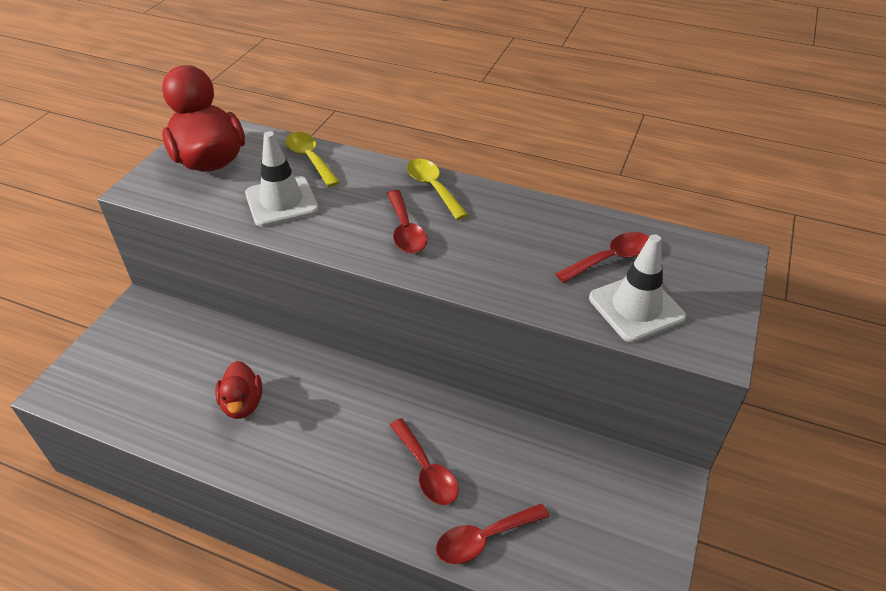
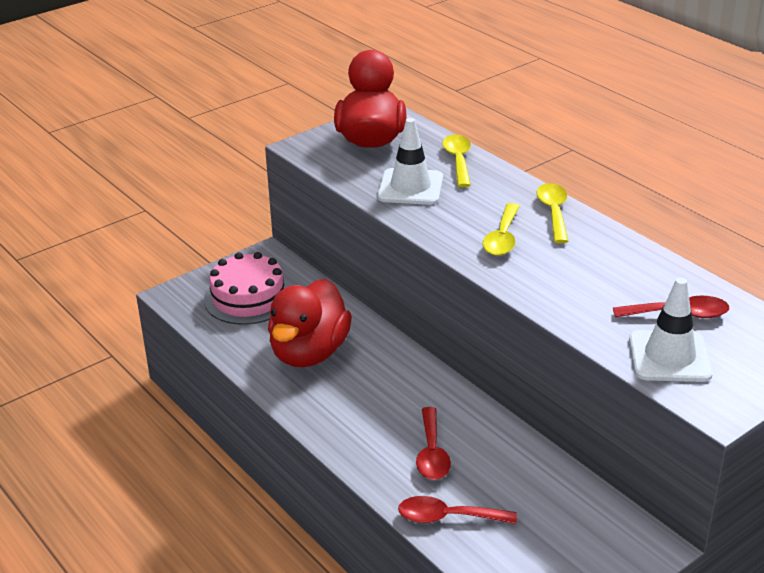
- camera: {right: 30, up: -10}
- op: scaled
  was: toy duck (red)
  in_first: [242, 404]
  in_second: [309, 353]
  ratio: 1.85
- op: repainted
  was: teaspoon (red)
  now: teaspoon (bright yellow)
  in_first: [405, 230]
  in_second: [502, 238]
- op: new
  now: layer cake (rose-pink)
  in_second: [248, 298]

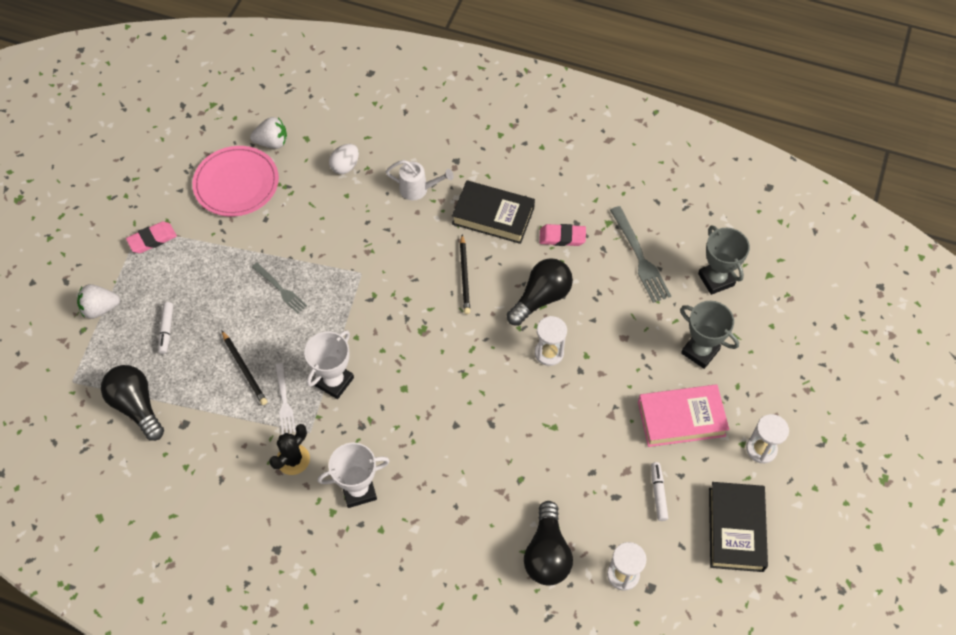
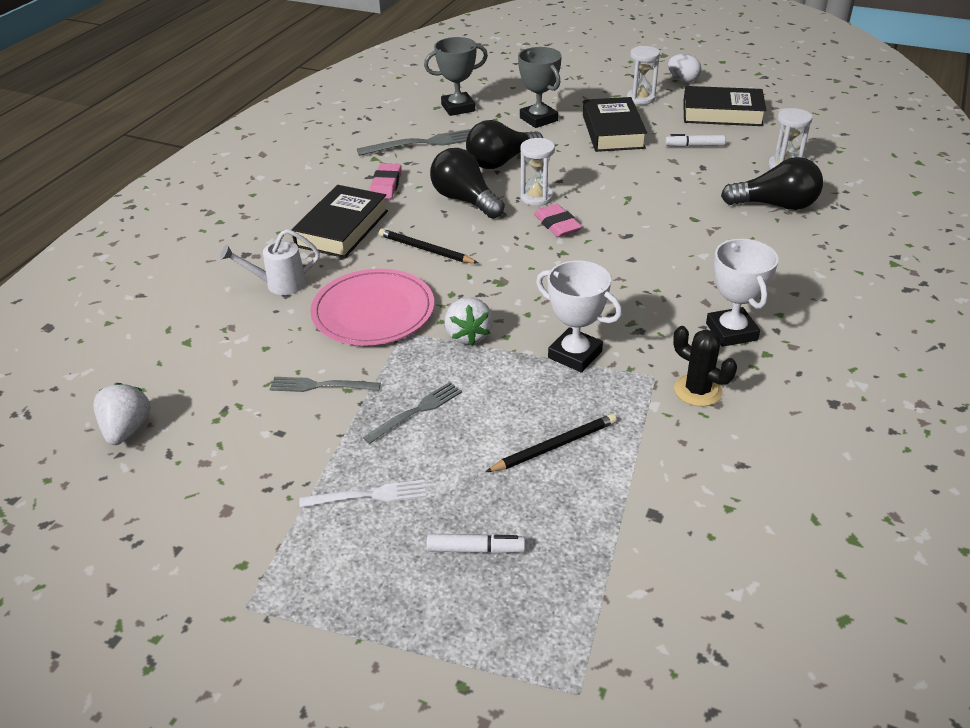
- camera: {right: -85, up: -20}
- op: shifted
  was: berry (snow-white)
  in_first: [100, 308]
  in_second: [468, 335]
- op: shifted
  was: light bulb (ebony)
  in_first: [136, 406]
  in_second: [501, 162]
- op: shifted
  was: eraser (rose-pink)
  in_first: [152, 239]
  in_second: [557, 224]
- op: shifted
  was: flat dish (rose-pink)
  in_first: [236, 183]
  in_second: [373, 311]
- op: shifted
  was: fork (snow-white)
  in_first: [284, 401]
  in_second: [368, 495]
- op: shifted
  was: egg shape (snow-white)
  in_first: [345, 166]
  in_second: [683, 80]
- op: rotated
  was: watering can (snow-white)
  in_first: [418, 189]
  in_second: [280, 284]
  clockwise: -120
- op: rotated
  was: wooden pencil (ebony)
  in_first: [465, 276]
  in_second: [425, 250]
  clockwise: -150
- op: repainted
  was: hardcover (rose-pink)
  now: hardcover (ebony)
  in_first: [681, 418]
  in_second: [612, 131]
- op: rotated
  was: trophy (grey)
  in_first: [700, 351]
  in_second: [538, 119]
  clockwise: -75
- op: new
  now: fork (grey)
  in_second: [320, 386]

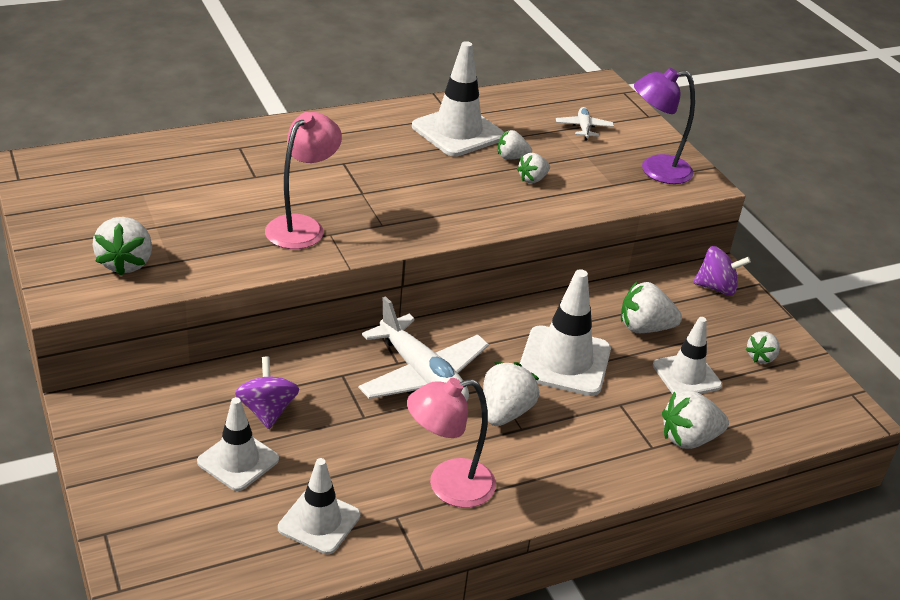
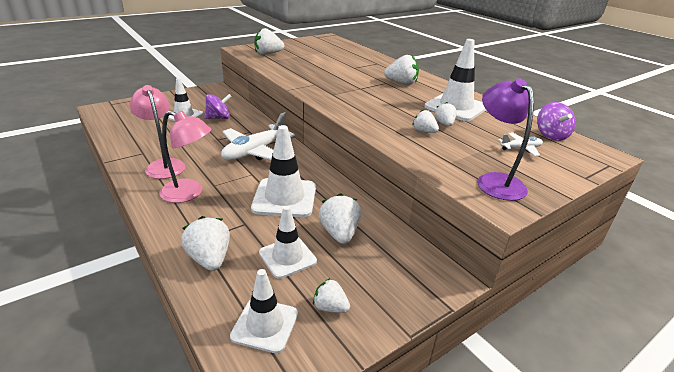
- camera: {right: 80, up: -5}
- op: shifted
  was: reading lamp (rose-pink)
  in_first: [302, 226]
  in_second: [189, 193]
- op: shifted
  was: traffic cone (snow-white)
  in_first: [319, 522]
  in_second: [265, 325]
- op: shifted
  was: berry (snow-white)
  in_first: [505, 412]
  in_second: [401, 83]
- op: shifted
  was: toy top (royal purple)
  in_first: [716, 288]
  in_second: [551, 135]

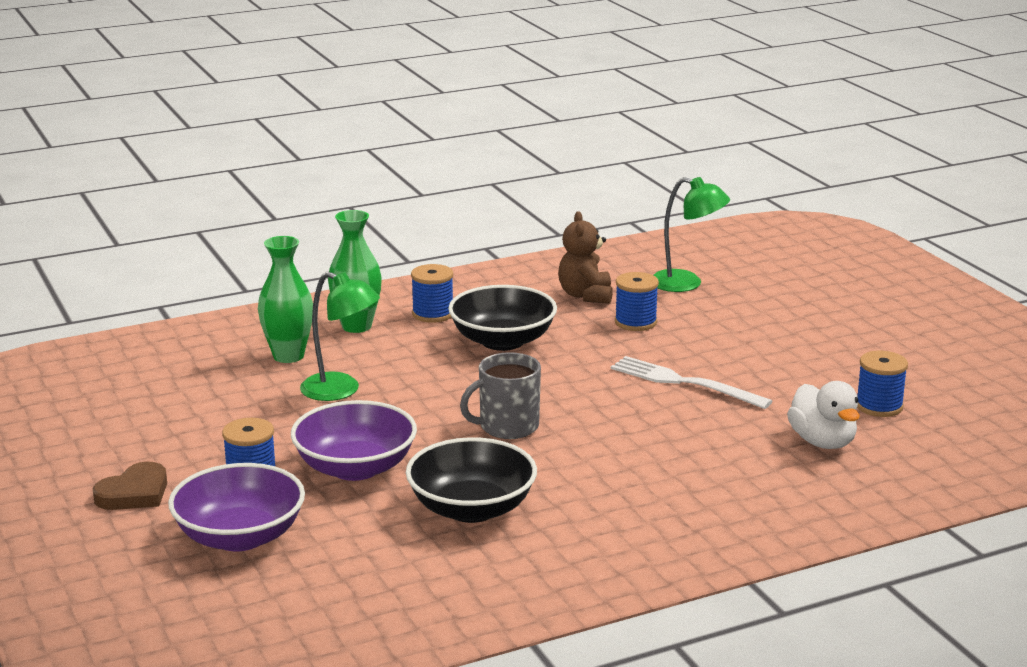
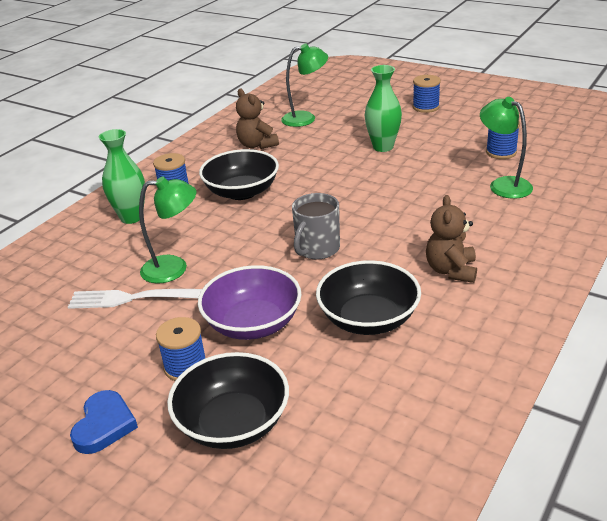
- camera: {right: -30, up: 10}
- op: repainted
  was: love heart (dark brown)
  now: love heart (royal blue)
  in_first: [134, 493]
  in_second: [104, 425]
- op: repainted
  was: deep dish (royal purple)
  now: deep dish (ebony)
  in_first: [240, 537]
  in_second: [233, 423]
- op: shifted
  was: tall vase (leaf-green)
  in_first: [288, 356]
  in_second: [383, 147]
- op: shifted
  was: fork (snow-white)
  in_first: [684, 382]
  in_second: [135, 298]
- op: shifted
  was: bobbin (royal blue)
  in_first: [635, 322]
  in_second: [426, 107]
- op: swapped
  was: toy duck (snow-white)
  now: reading lamp (leaf-green)
  in_first: [822, 442]
  in_second: [503, 184]
- op: new
  now: stuffed bear (dark brown)
  in_second: [451, 270]

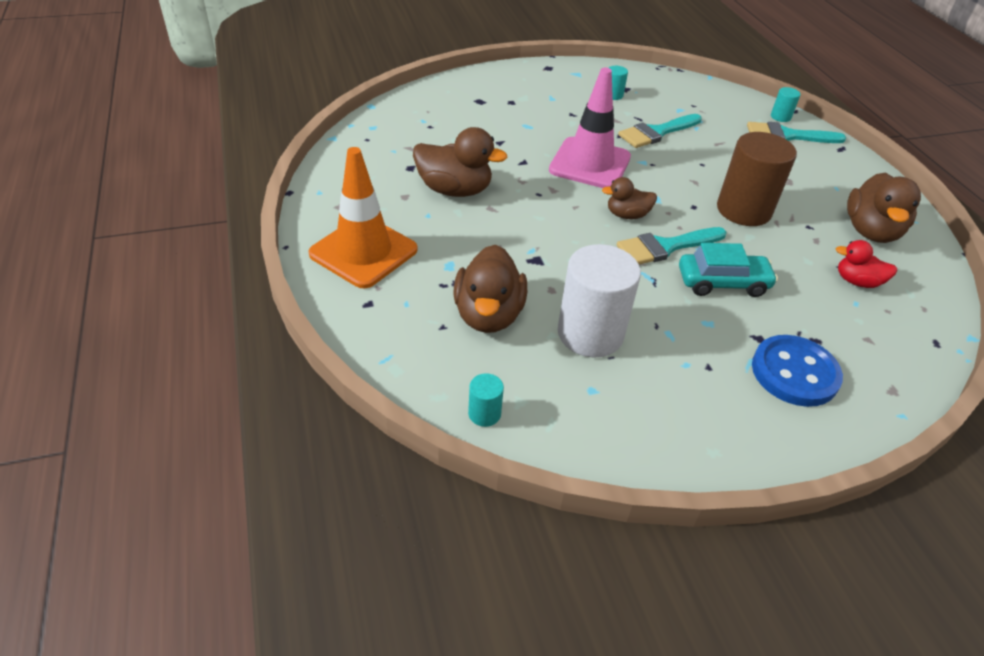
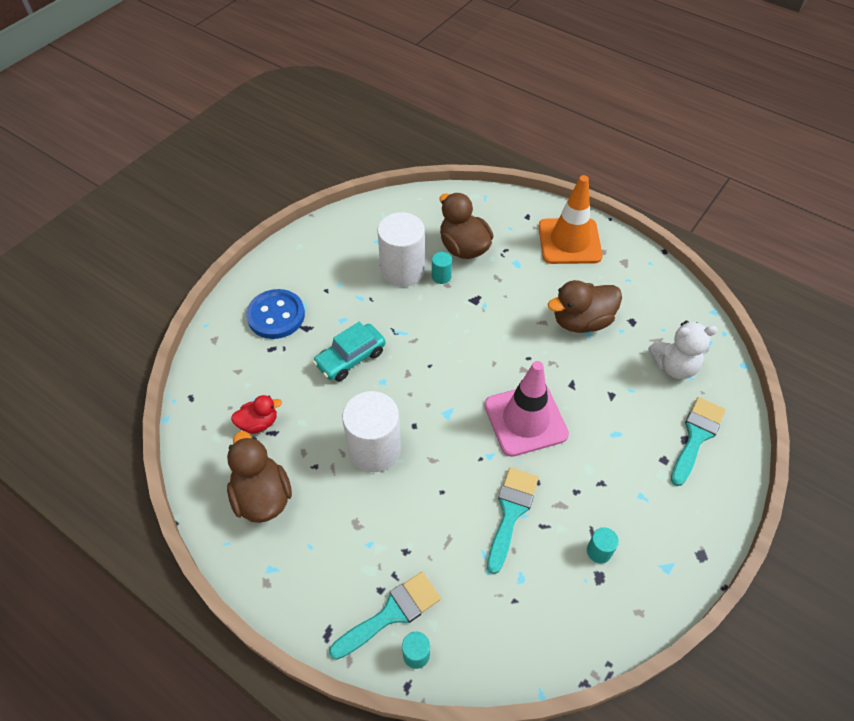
- camera: {right: 145, up: 10}
- op: shifted
  was: cylinder shape (aqua)
  in_first: [484, 413]
  in_second: [441, 276]
- op: gone
  was: toy duck (dark brown)
  in_first: [627, 215]
- op: shifted
  was: paintbrush (aqua)
  in_first: [665, 247]
  in_second: [696, 436]
- op: repainted
  was: cylinder shape (dark brown)
  now: cylinder shape (snow-white)
  in_first: [743, 210]
  in_second: [374, 449]
- op: new
  now: stuffed bear (snow-white)
  in_second: [674, 366]

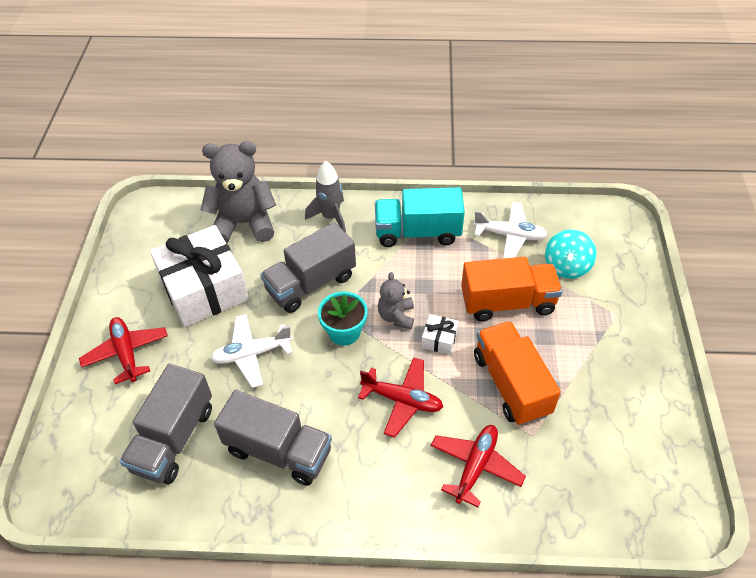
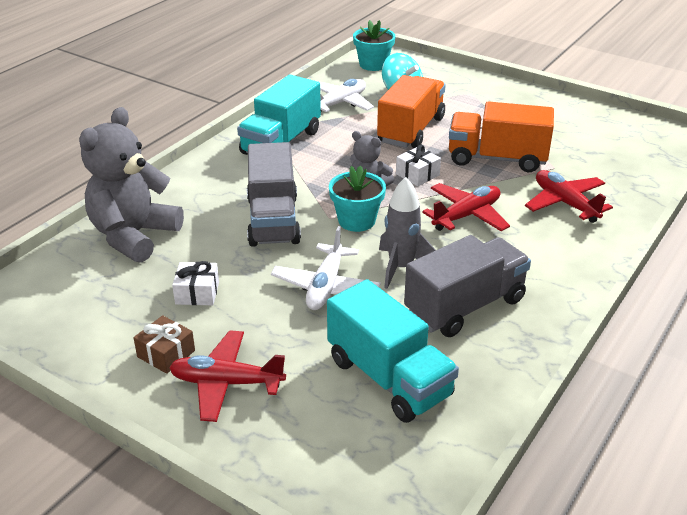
- camera: {right: -60, up: -15}
- op: repainted
  was: toy truck (grey)
  now: toy truck (aqua)
  in_first: [173, 438]
  in_second: [389, 378]
- op: scaled
  was: wrapped gift (snow-white)
  in_first: [204, 289]
  in_second: [197, 293]
  ratio: 0.4
- op: shifted
  was: spaceship (grey)
  in_first: [331, 217]
  in_second: [401, 267]
- op: new
  now: wrapped gift (dark brown)
  in_second: [166, 354]
- op: new
  now: flower pot (aqua)
  in_second: [373, 65]

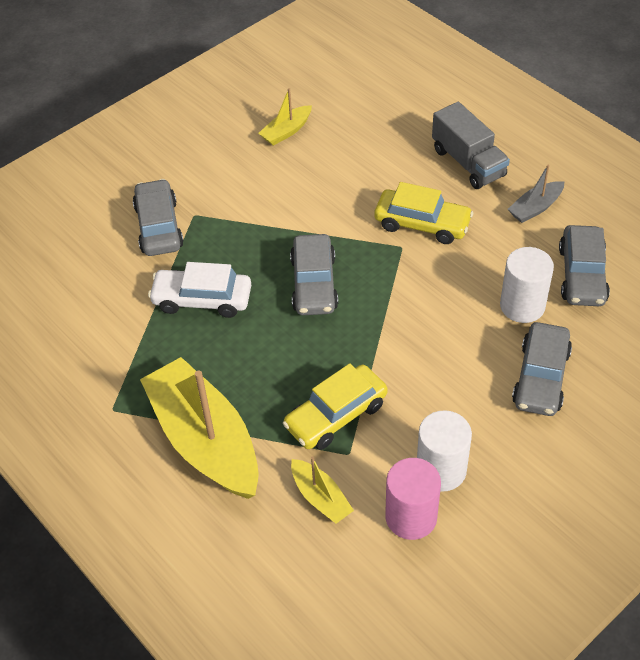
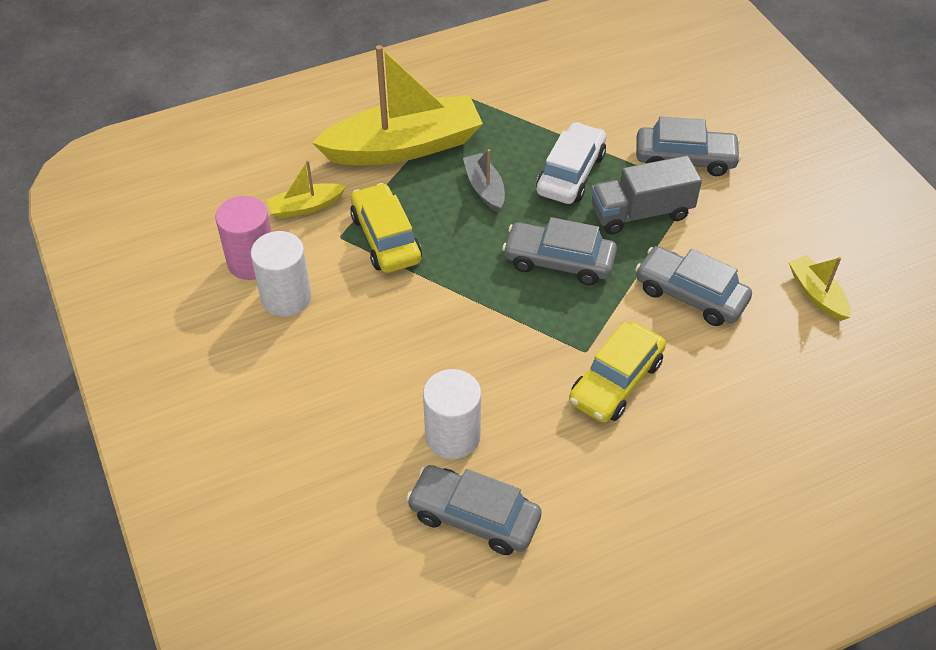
- camera: {right: 105, up: 0}
- op: shifted
  was: toy truck (grey)
  in_first: [468, 163]
  in_second: [641, 213]
- op: shifted
  was: toy boat (grey)
  in_first: [535, 208]
  in_second: [484, 188]
- op: shifted
  was: toy car (grey)
  in_first: [540, 377]
  in_second: [690, 295]

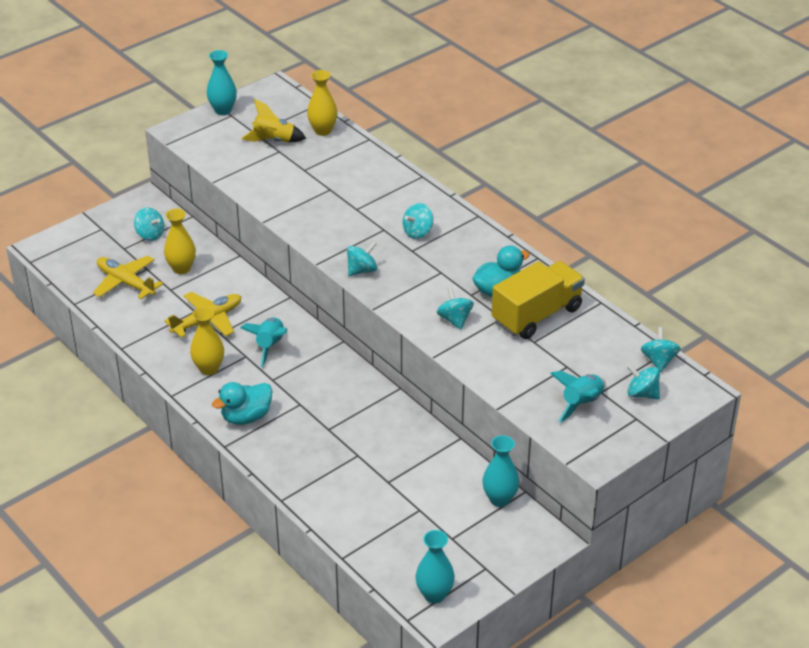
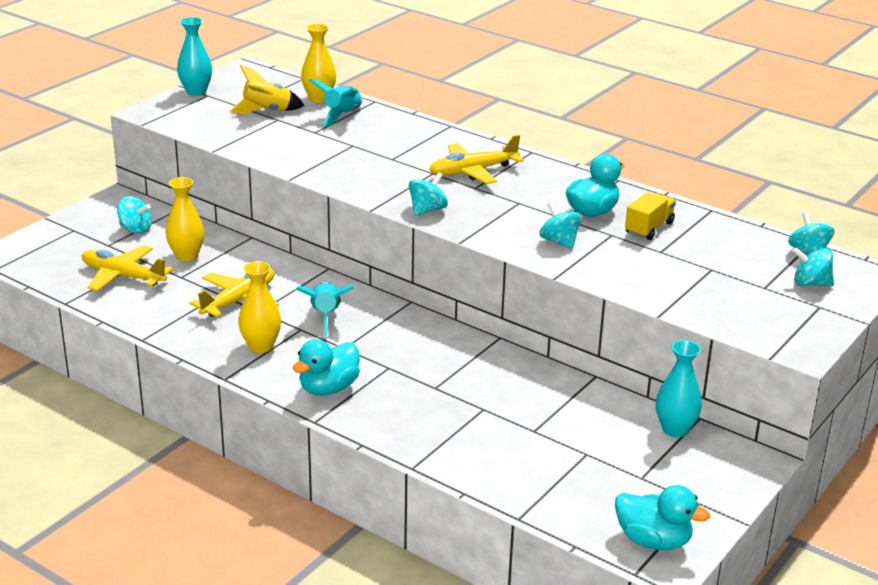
- camera: {right: -15, up: -10}
- op: swapped
  was: toy top (aqua)
  now: aeroplane (bright yellow)
  in_first: [418, 232]
  in_second: [473, 171]
- op: swapped
  was: tall vase (aqua)
  now: toy duck (aqua)
  in_first: [434, 595]
  in_second: [653, 541]
- op: scaled
  was: toy truck (bright yellow)
  in_first: [537, 315]
  in_second: [649, 228]
  ratio: 0.55
- op: shifted
  was: spaceship (aqua)
  in_first: [581, 404]
  in_second: [342, 116]

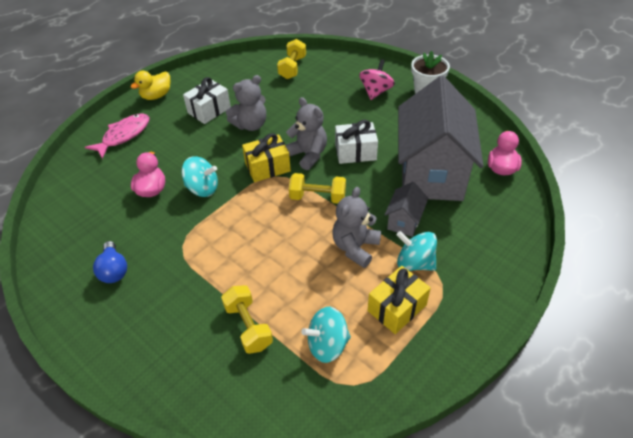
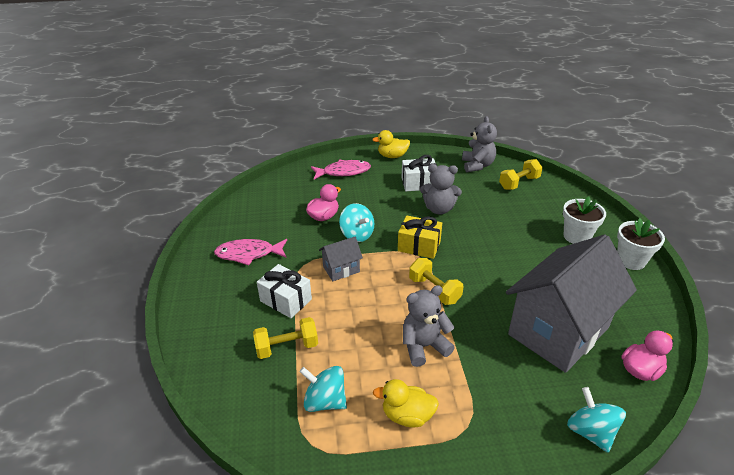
- camera: {right: 40, up: -10}
- op: swapped
  was: light bulb (royal blue)
  now: toy fish (rose-pink)
  in_first: [114, 270]
  in_second: [248, 254]
- op: rotated
  was: hand weight (bright yellow)
  in_first: [248, 326]
  in_second: [287, 347]
  clockwise: 60
- op: shifted
  was: stuffed bear (grey)
  in_first: [308, 155]
  in_second: [477, 165]
- op: shifted
  was: wrapped gift (snow-white)
  in_first: [355, 152]
  in_second: [286, 300]
- op: swapped
  was: toy top (rose-pink)
  now: flower pot (snow-white)
  in_first: [376, 91]
  in_second: [576, 236]
- op: swapped
  was: wrapped gift (bright yellow)
  now: toy duck (bright yellow)
  in_first: [397, 308]
  in_second: [407, 415]
- op: shifted
  was: cottage (grey)
  in_first: [404, 221]
  in_second: [341, 269]
- op: shifted
  was: toy top (aqua)
  in_first: [414, 263]
  in_second: [590, 431]

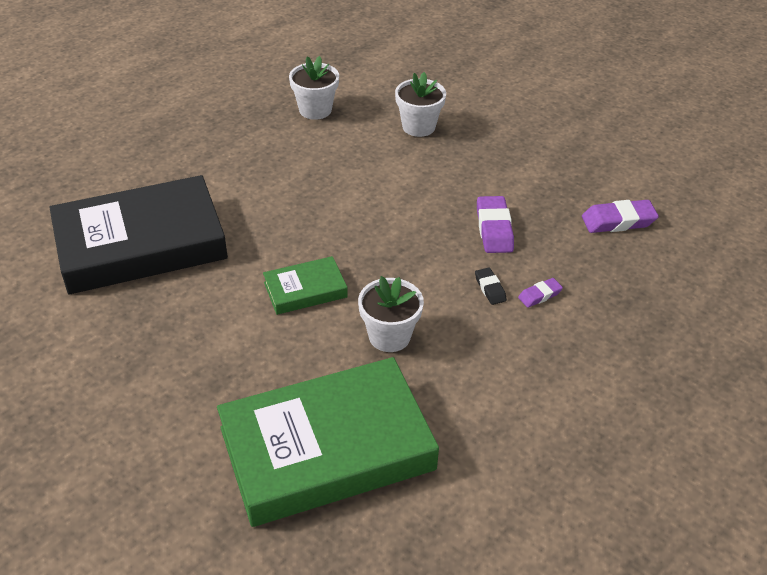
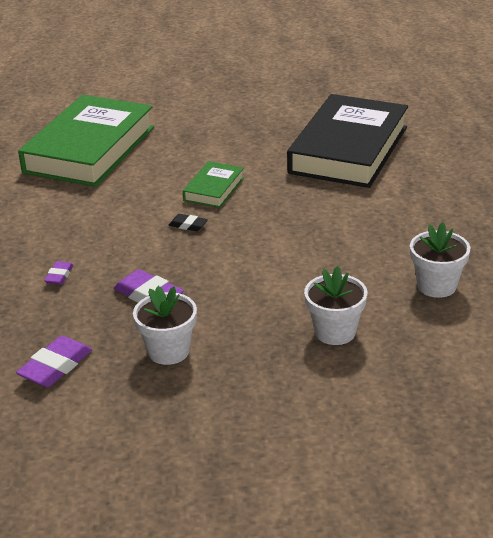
- camera: {right: 135, up: -10}
- op: shifted
  was: flower pot (snow-white)
  in_first: [389, 336]
  in_second: [168, 351]
- op: shifted
  was: eraser (ebony)
  in_first: [490, 288]
  in_second: [188, 225]

